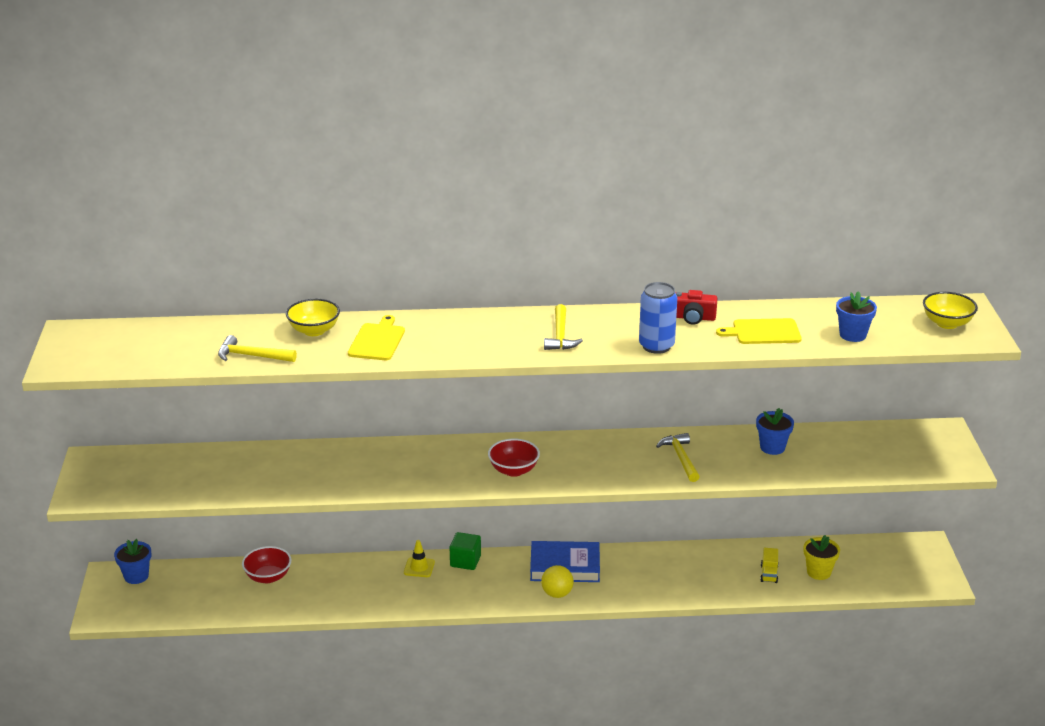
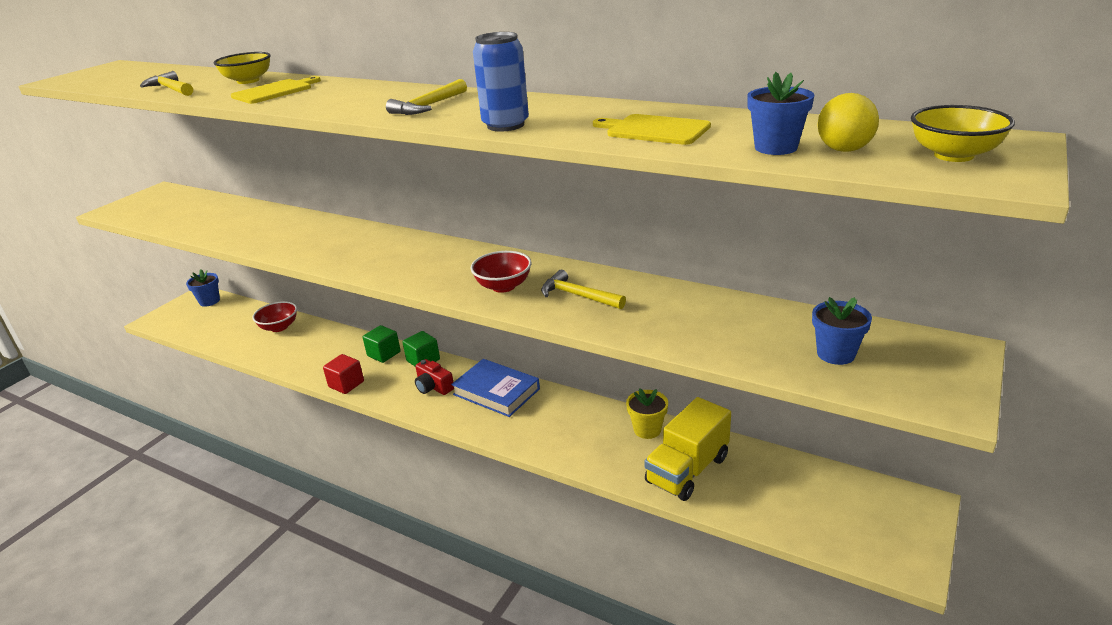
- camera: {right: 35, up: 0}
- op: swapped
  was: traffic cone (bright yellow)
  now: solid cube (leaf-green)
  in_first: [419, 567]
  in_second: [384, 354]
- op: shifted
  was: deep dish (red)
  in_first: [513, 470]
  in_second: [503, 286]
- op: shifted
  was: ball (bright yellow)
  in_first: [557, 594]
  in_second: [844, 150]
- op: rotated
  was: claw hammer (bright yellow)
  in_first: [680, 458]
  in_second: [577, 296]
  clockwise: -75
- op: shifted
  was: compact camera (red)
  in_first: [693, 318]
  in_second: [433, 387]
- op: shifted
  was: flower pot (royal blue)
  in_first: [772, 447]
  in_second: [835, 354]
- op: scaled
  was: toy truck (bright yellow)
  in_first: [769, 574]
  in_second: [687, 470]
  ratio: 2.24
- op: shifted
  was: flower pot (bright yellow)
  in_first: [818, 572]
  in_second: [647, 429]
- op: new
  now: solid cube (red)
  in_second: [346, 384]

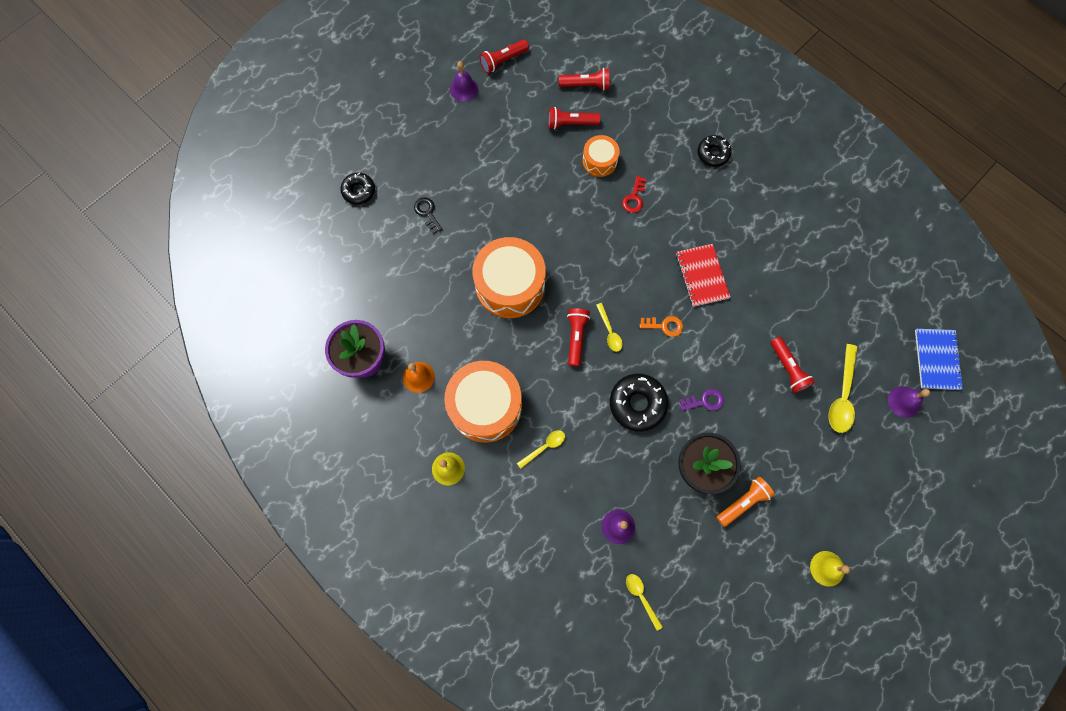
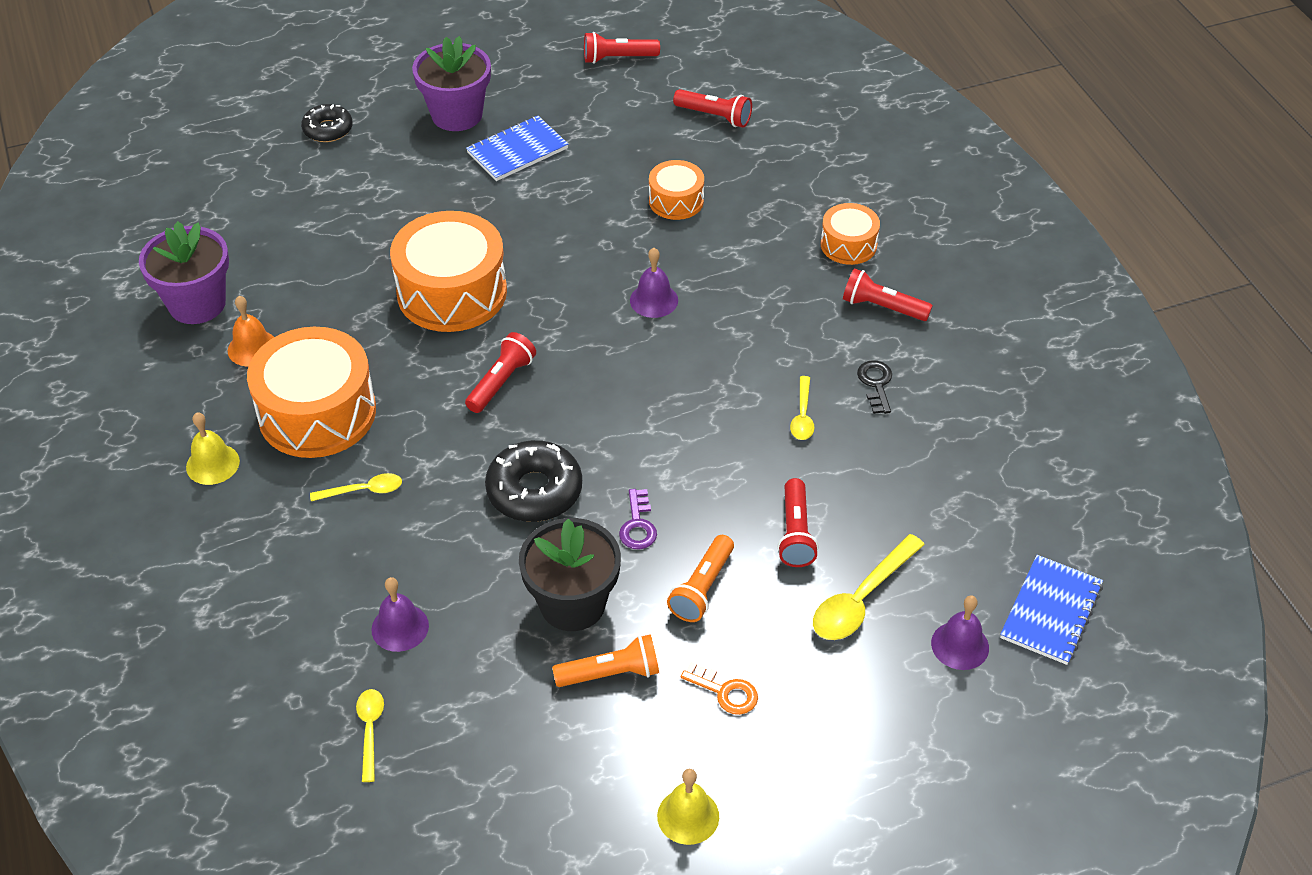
- camera: {right: 25, up: -25}
- op: shifted
  was: door key (ebony)
  in_first: [427, 213]
  in_second: [876, 384]
- op: shifted
  was: hand bell (royal purple)
  in_first: [464, 89]
  in_second: [654, 300]
- op: shifted
  was: flashlight (red)
  in_first: [571, 123]
  in_second: [882, 307]
- op: shifted
  was: teaspoon (bright yellow)
  in_first: [609, 331]
  in_second: [802, 416]
- op: gone
  was: door key (red)
  in_first: [634, 198]
- op: shifted
  was: door key (orange)
  in_first: [664, 326]
  in_second: [725, 692]
- op: gone
  was: exercise book (red)
  in_first: [702, 276]
- op: rotated
  was: door key (royal purple)
  in_first: [704, 401]
  in_second: [638, 525]
  clockwise: 75
- op: swapped
  was: glazed donut (ebony)
  now: snare drum (orange)
  in_first: [713, 153]
  in_second: [848, 245]
- op: new
  now: flower pot (royal purple)
  in_second: [457, 115]
- op: new
  now: exercise book (royal blue)
  in_second: [517, 151]
- op: new
  now: flashlight (orange)
  in_second: [702, 588]

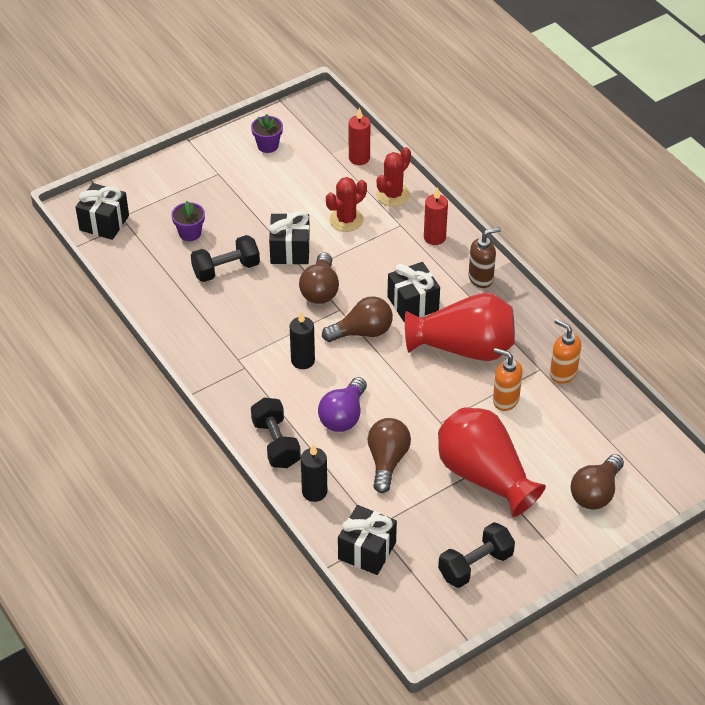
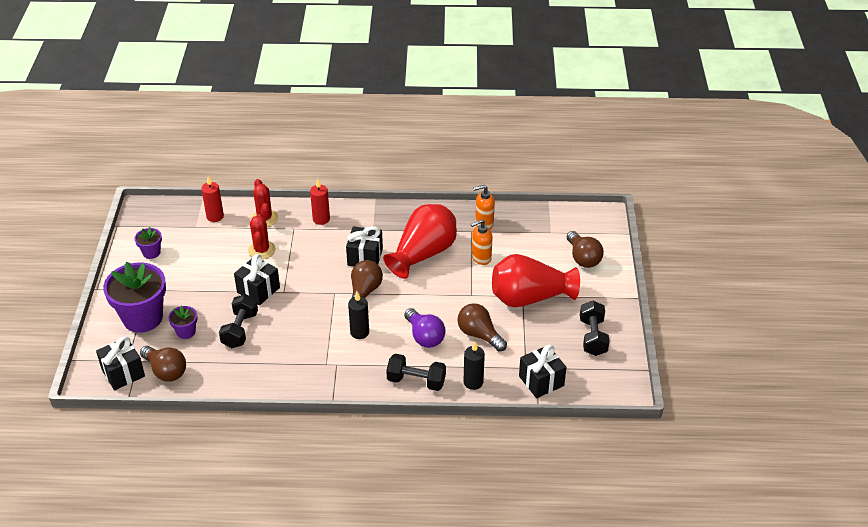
- camera: {right: -55, up: -5}
- op: shifted
  was: light bulb (dark brown)
  in_first: [320, 290]
  in_second: [166, 371]
- op: gone
  was: pump bottle (dark brown)
  in_first: [481, 278]
- op: new
  now: flower pot (royal purple)
  in_second: [143, 318]

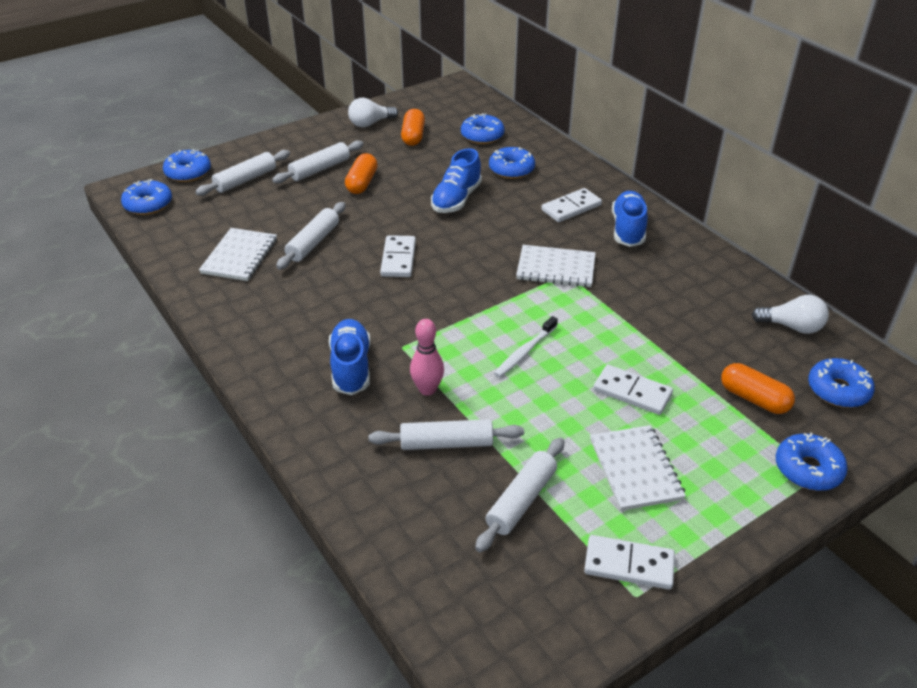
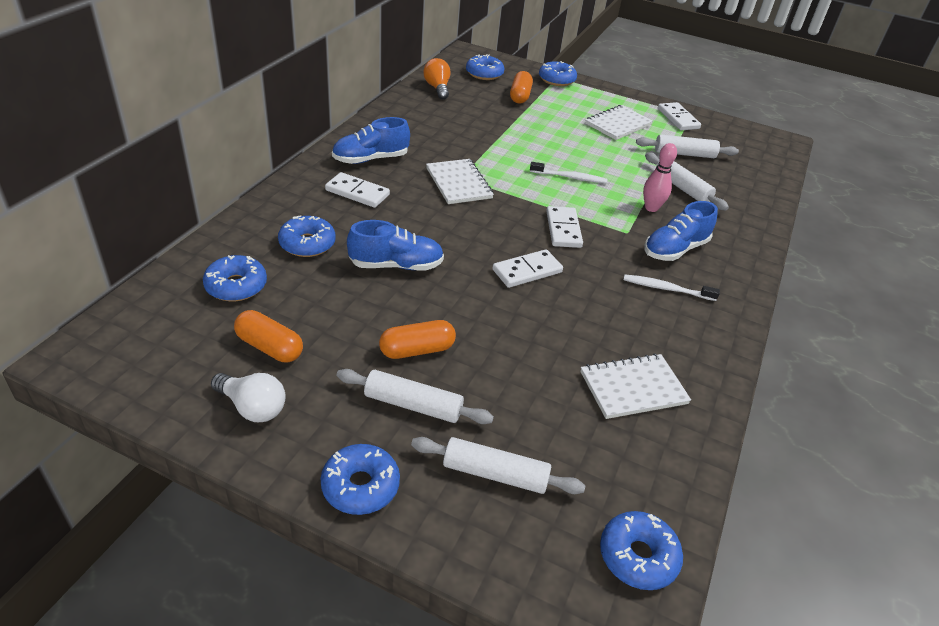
- camera: {right: -125, up: 0}
- op: shifted
  was: glazed donut (royal blue)
  in_first: [188, 172]
  in_second: [360, 486]
- op: gone
  was: pastry roller (snow-white)
  in_first: [313, 242]
- op: rotated
  was: capsule (orange)
  in_first: [413, 136]
  in_second: [269, 347]
  clockwise: 60
- op: shifted
  was: domino piece (snow-white)
  in_first: [632, 392]
  in_second: [563, 229]
- op: repainted
  was: light bulb (snow-white)
  now: light bulb (orange)
  in_first: [791, 327]
  in_second: [437, 88]
- op: new
  now: tooth brush (snow-white)
  in_second: [666, 289]

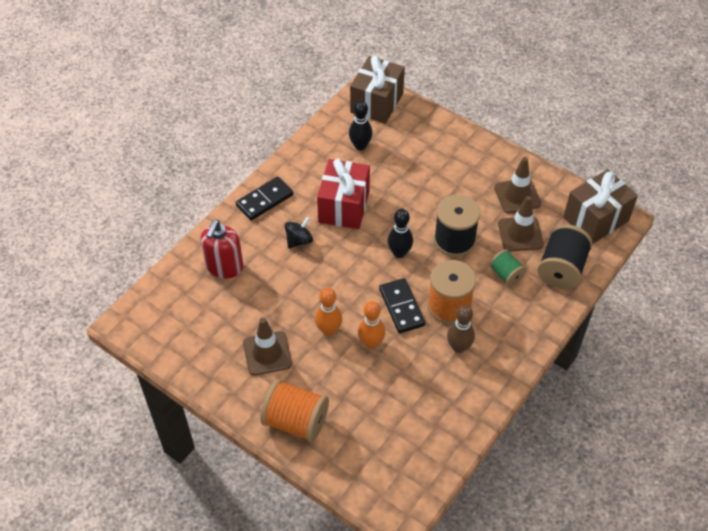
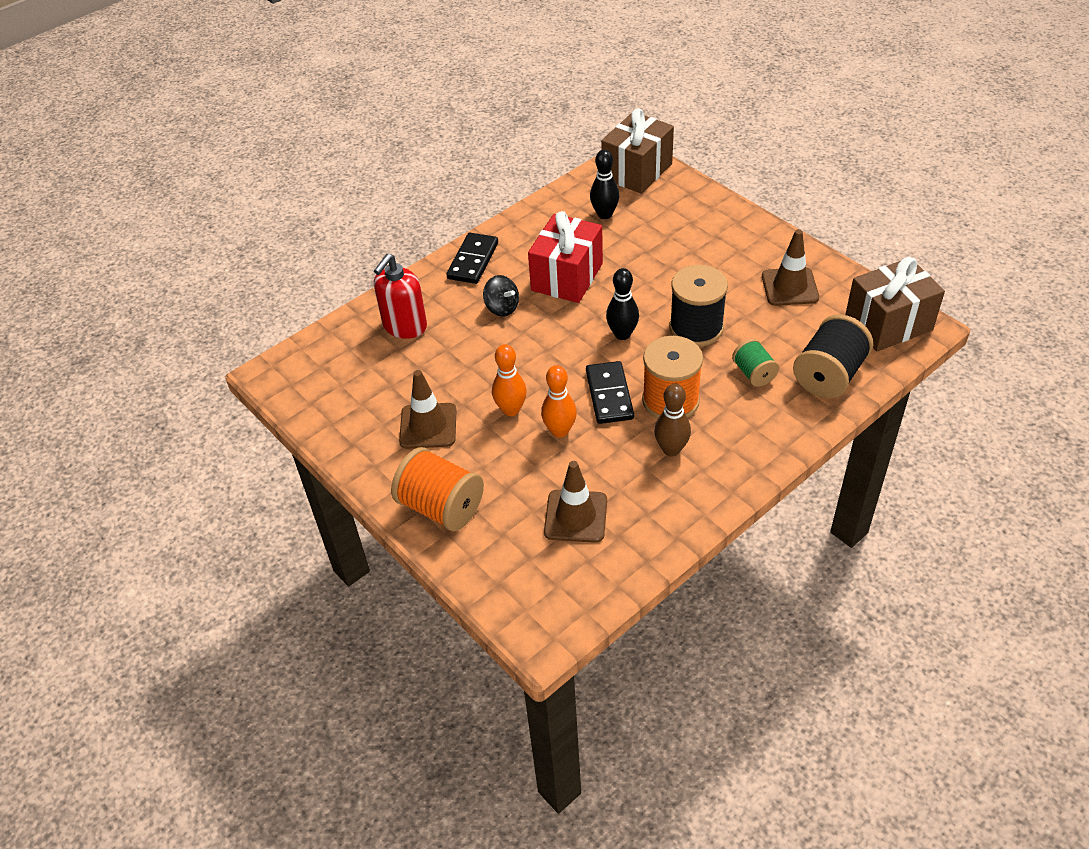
- camera: {right: 15, up: -5}
- op: rotated
  was: domino piece (ebony)
  in_first: [264, 200]
  in_second: [473, 261]
  clockwise: -45
- op: rotated
  was: toy top (ebony)
  in_first: [299, 240]
  in_second: [502, 308]
  clockwise: 75
- op: shifted
  was: traffic cone (dark brown)
  in_first: [520, 234]
  in_second: [576, 516]

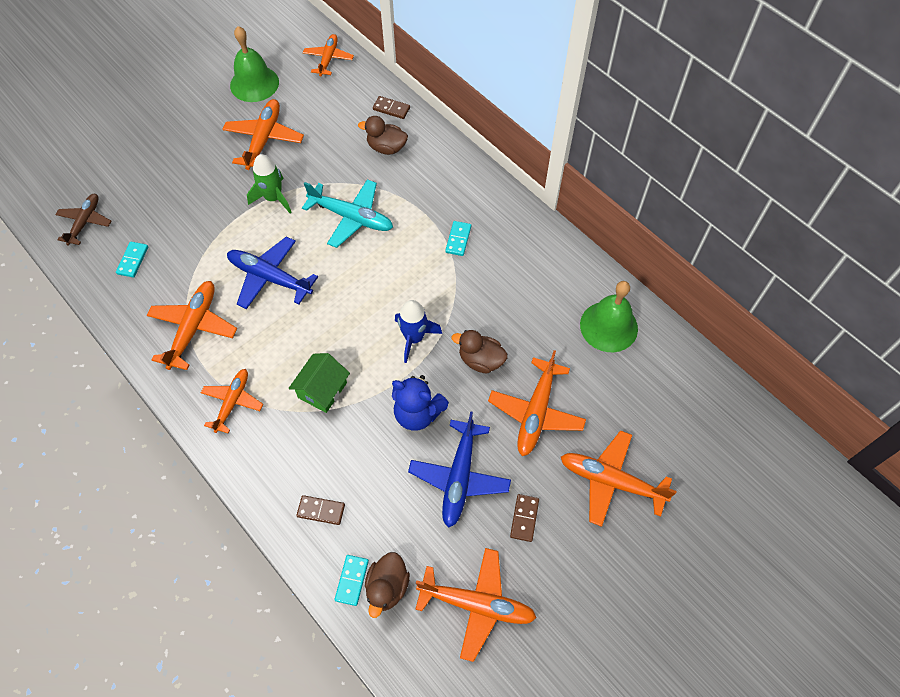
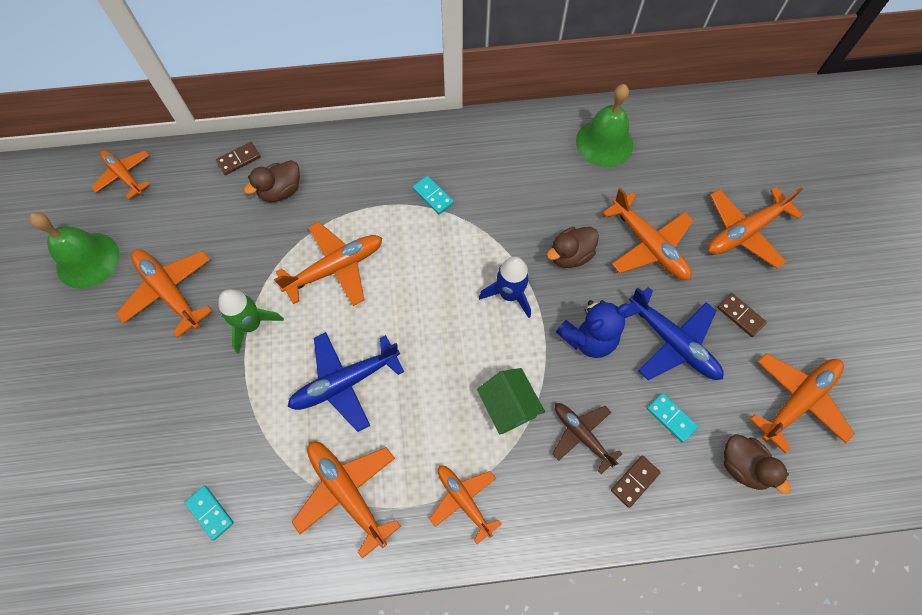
- camera: {right: -55, up: 5}
- op: shifted
  was: aeroplane (dark brown)
  in_first: [85, 222]
  in_second: [582, 435]
- op: repainted
  was: aeroplane (aqua)
  now: aeroplane (orange)
  in_first: [351, 217]
  in_second: [335, 268]
- op: shifted
  was: domino piece (aqua)
  in_first: [352, 580]
  in_second: [671, 418]

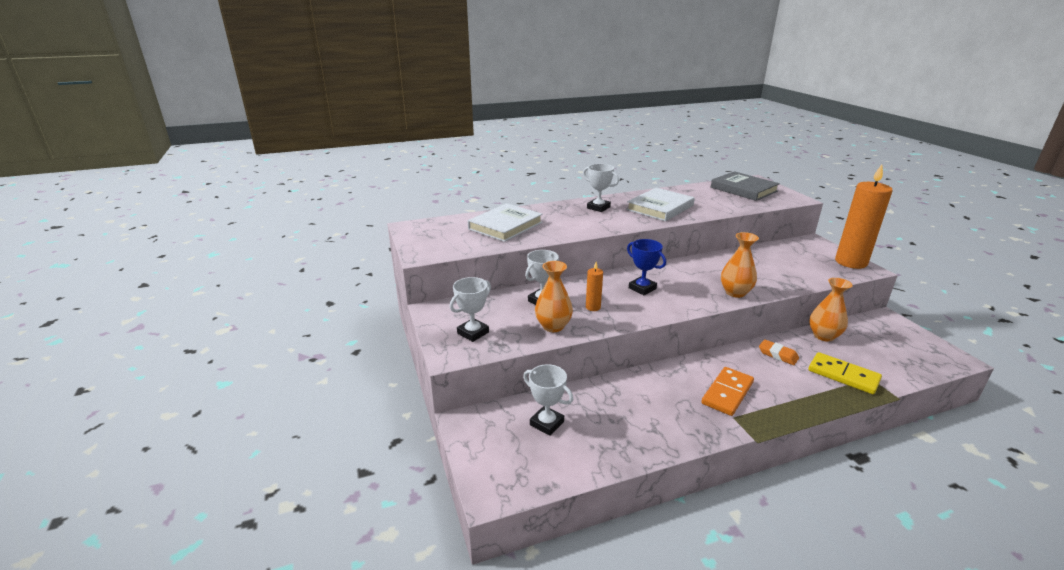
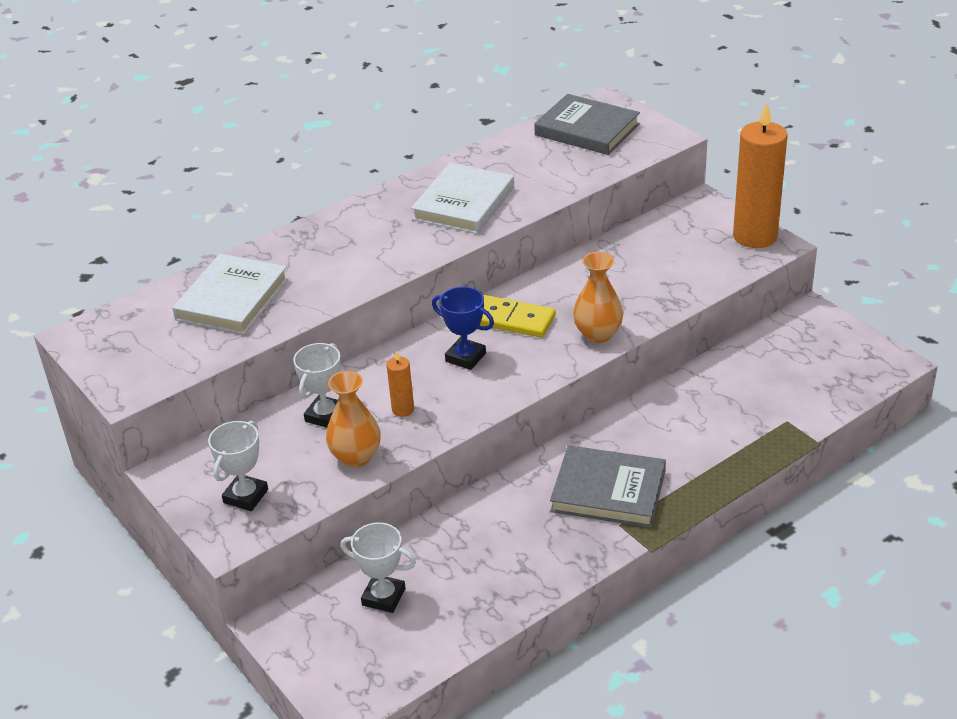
- camera: {right: -15, up: 10}
- op: gone
  was: trophy (snow-white)
  in_first: [598, 208]
- op: swapped
  was: domino piece (orange)
  now: hardcover (grey)
  in_first: [727, 393]
  in_second: [608, 491]
- op: gone
  was: eraser (orange)
  in_first: [778, 355]
- op: gone
  was: tall vase (orange)
  in_first: [823, 336]
- op: shifted
  was: domino piece (bright yellow)
  in_first: [843, 375]
  in_second: [512, 320]

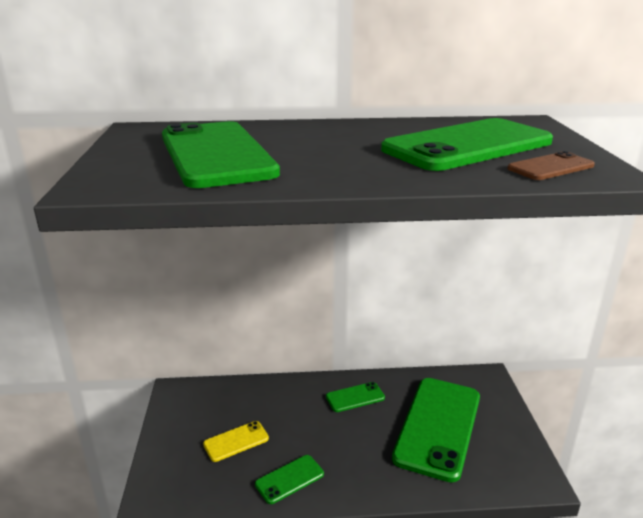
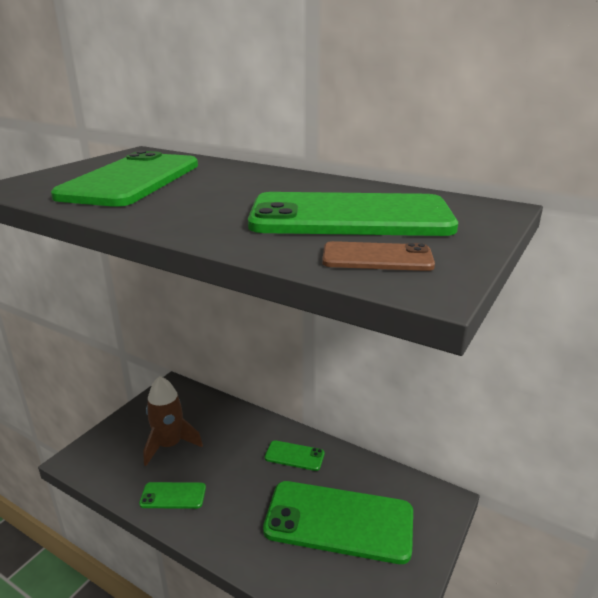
- camera: {right: 35, up: 0}
- op: swapped
  was: smartphone (bright yellow)
  now: spaceship (dark brown)
  in_first: [236, 441]
  in_second: [170, 445]
- op: rotated
  was: smartphone (leaf-green)
  in_first: [438, 427]
  in_second: [339, 521]
  clockwise: 45

